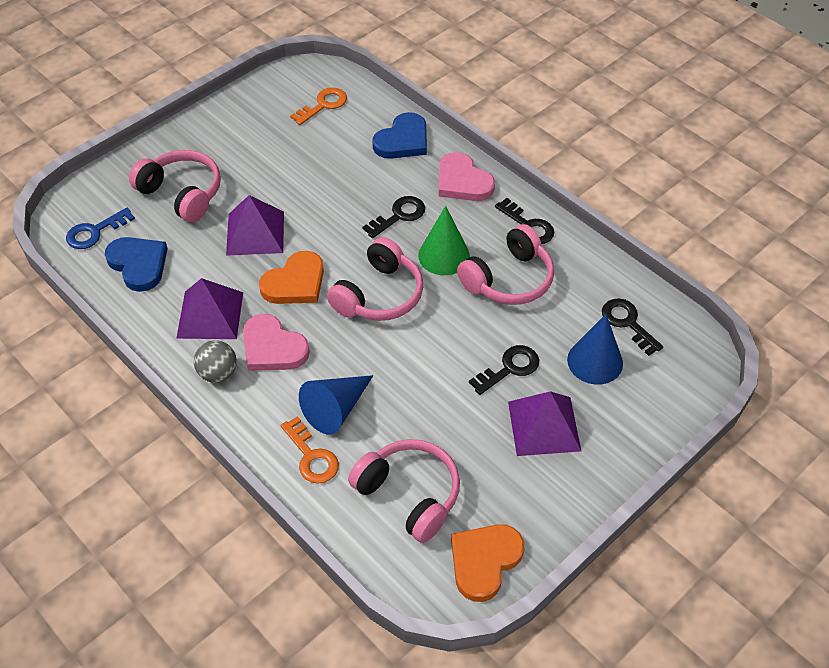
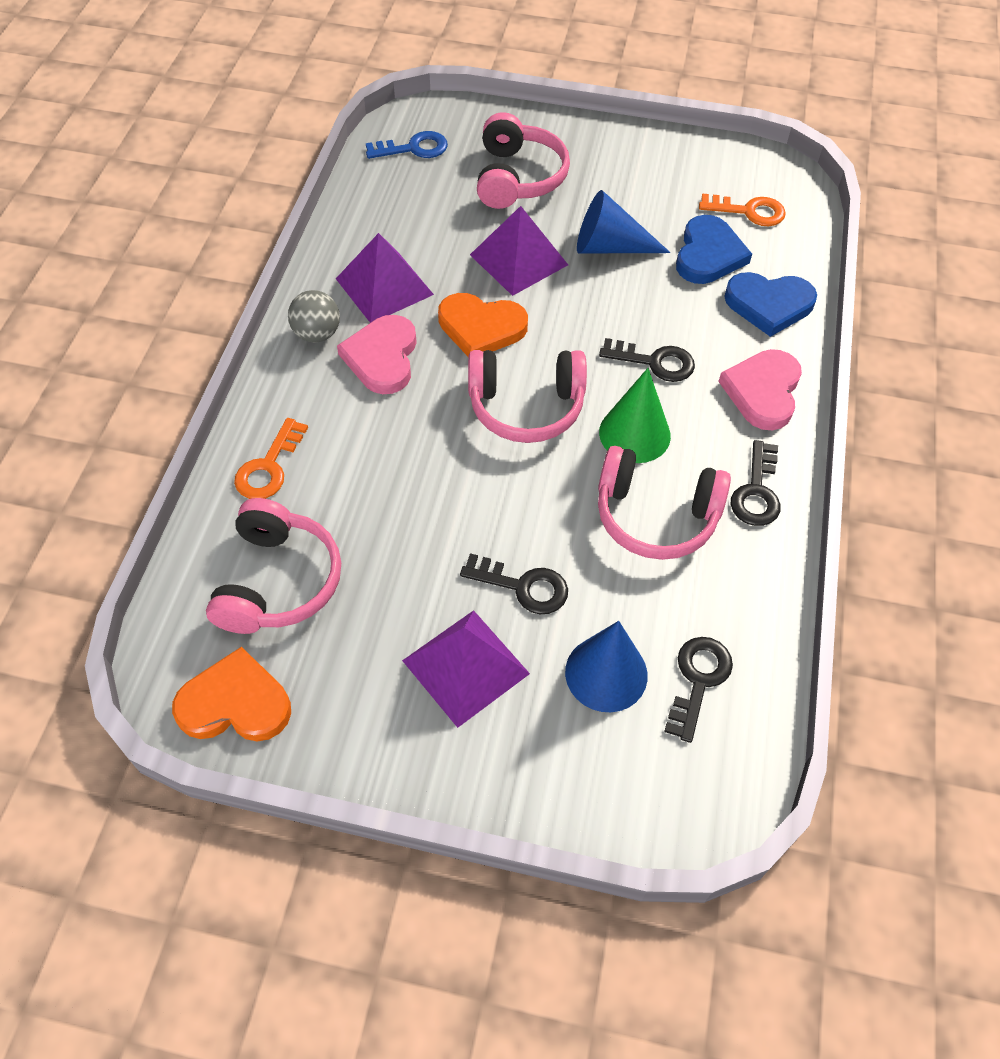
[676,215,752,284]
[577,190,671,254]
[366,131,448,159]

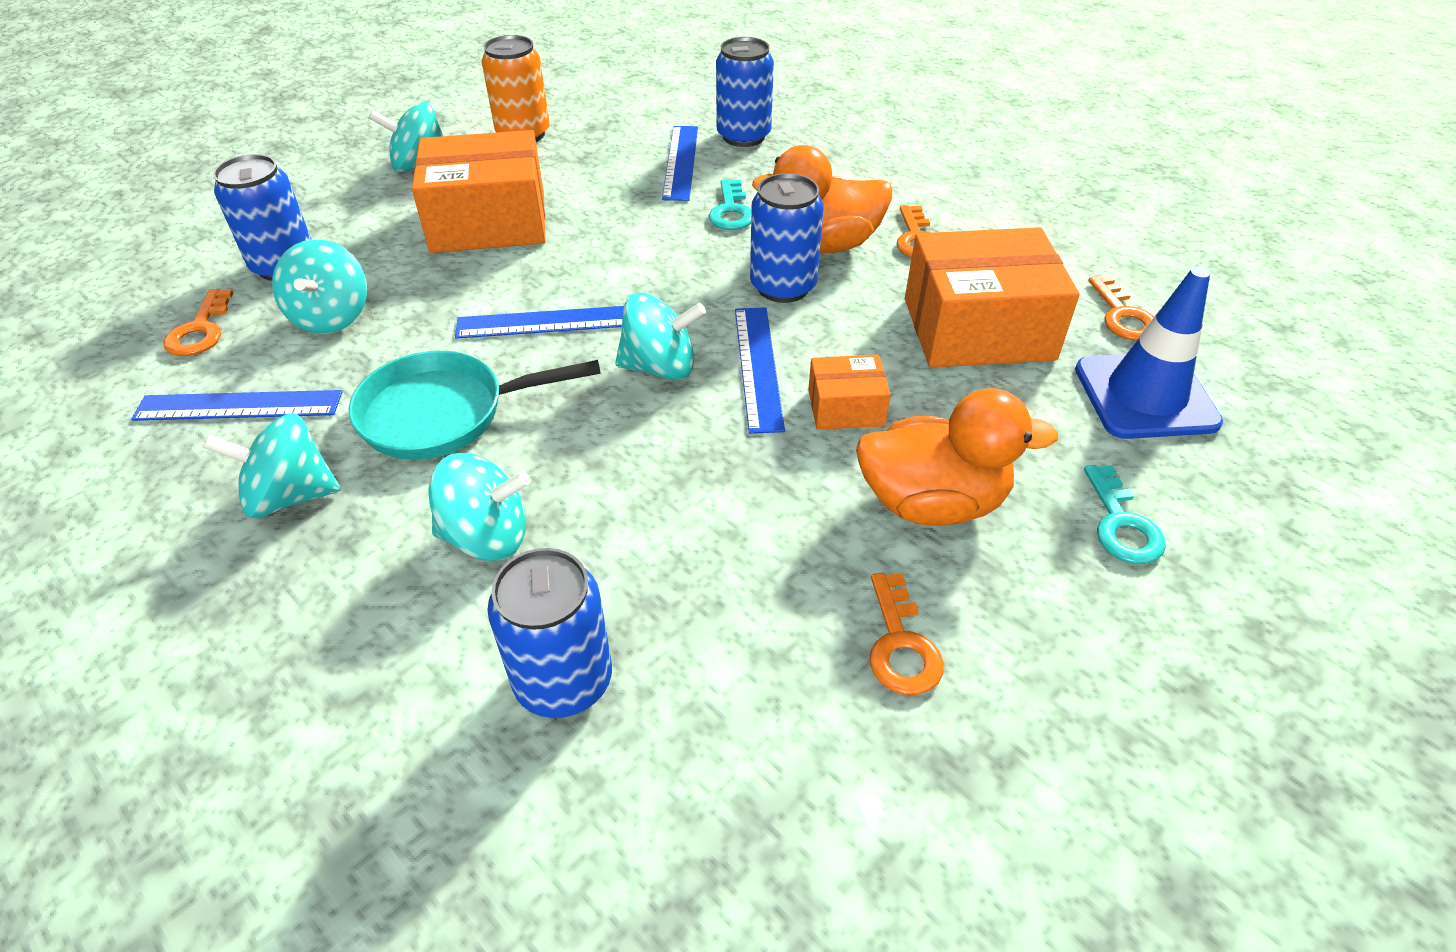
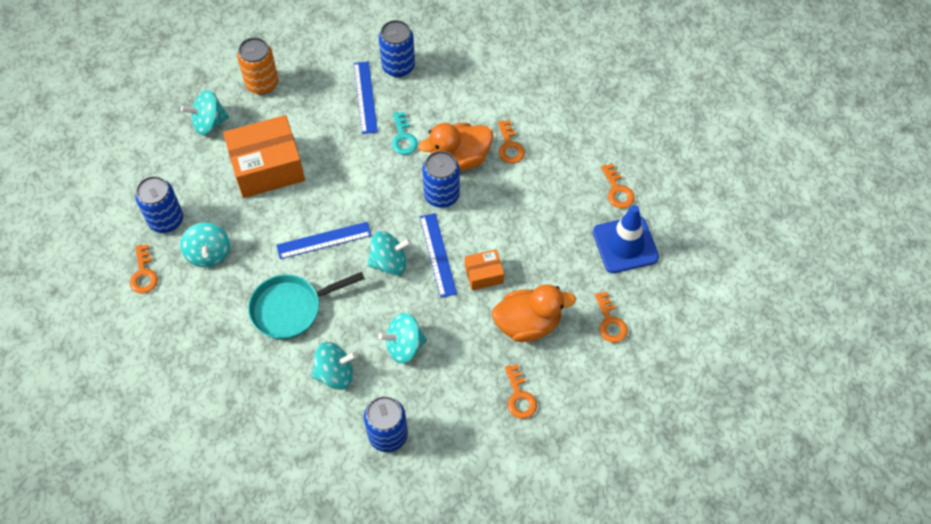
[131,390,343,421] (first image)
[905,227,1080,368] (first image)
[378,313,427,363]
[595,292,628,343]

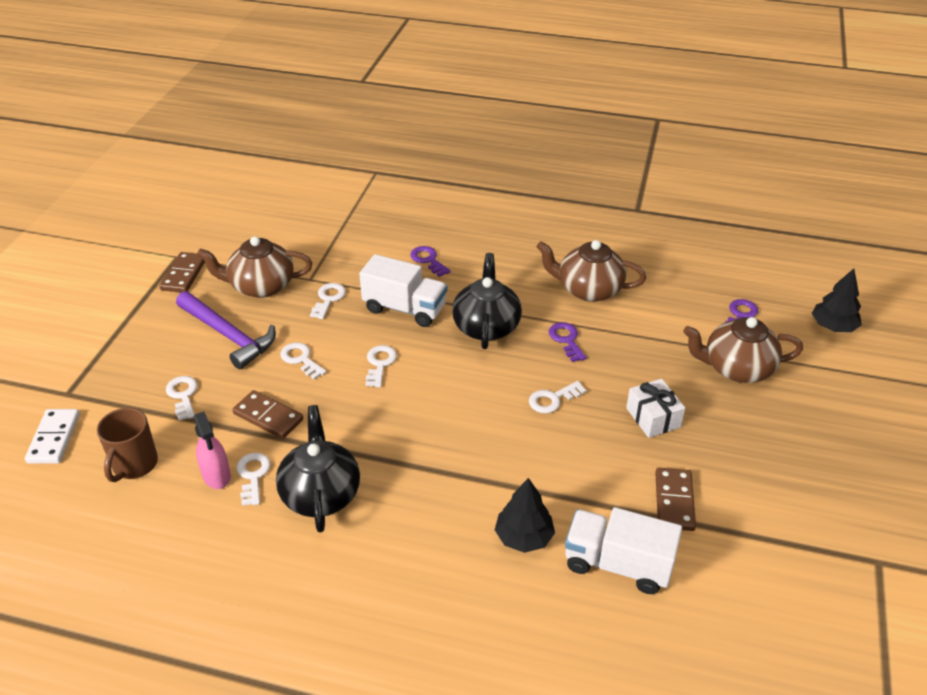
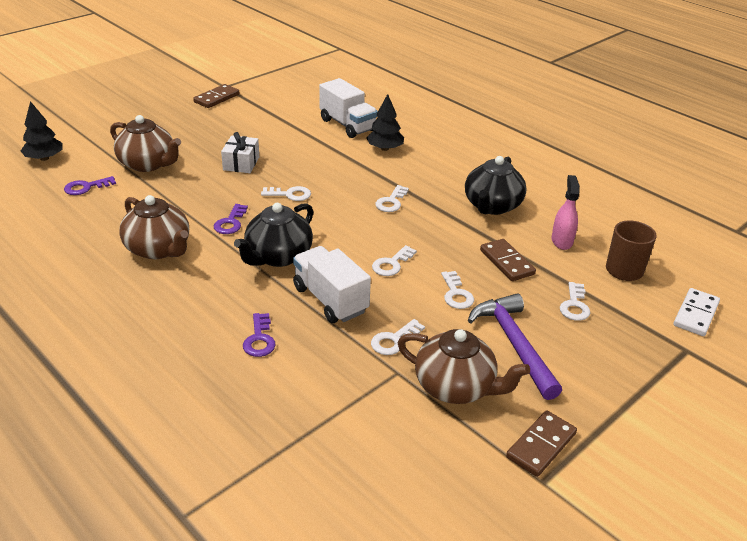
[375,185,409,212]
[193,84,239,108]

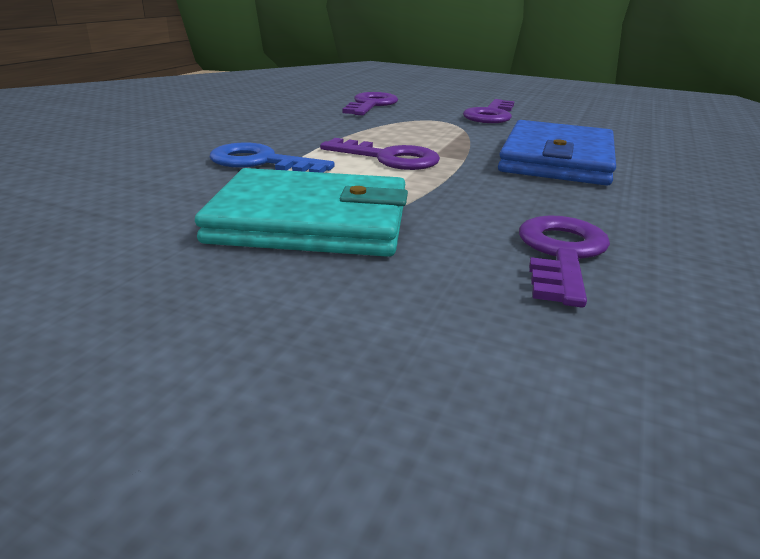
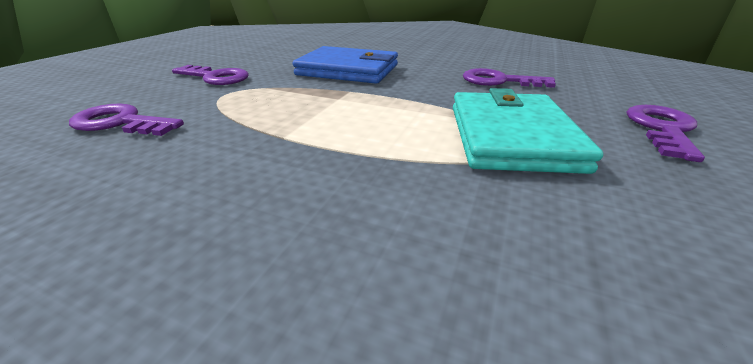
[210,142,335,173] (first image)
[627,105,705,162]

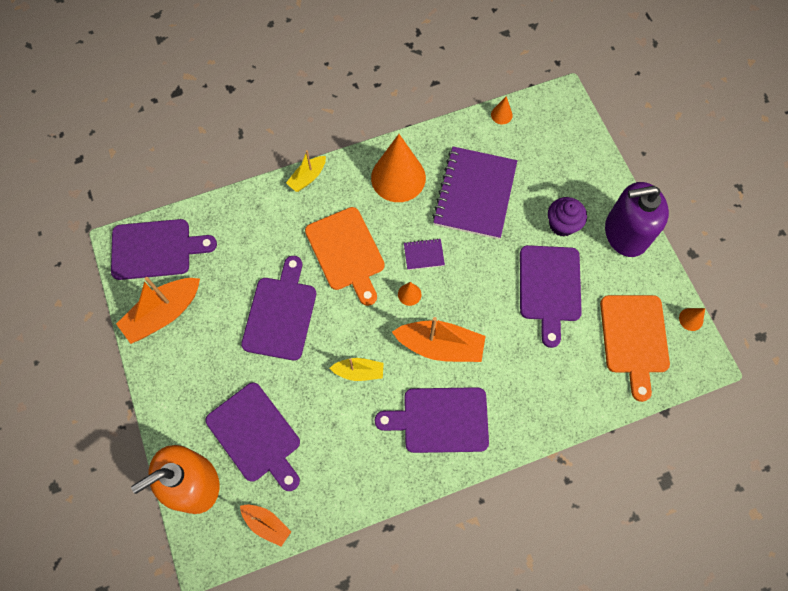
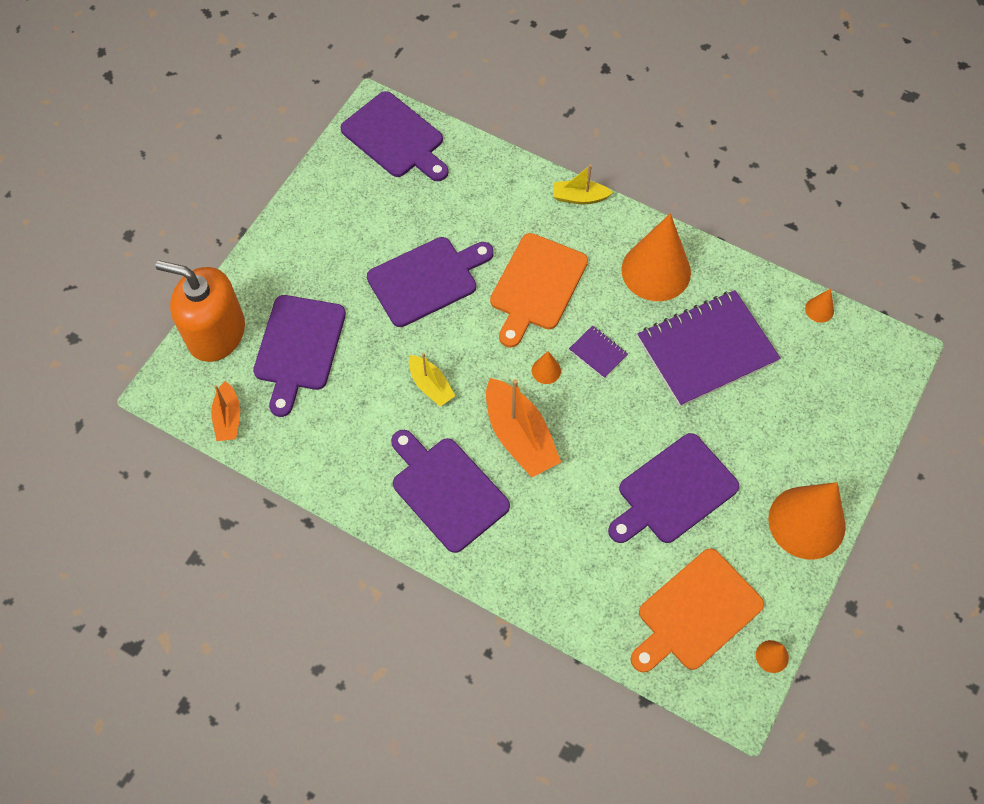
[116,277,200,344] (first image)
[548,197,587,237] (first image)
[768,482,846,559]

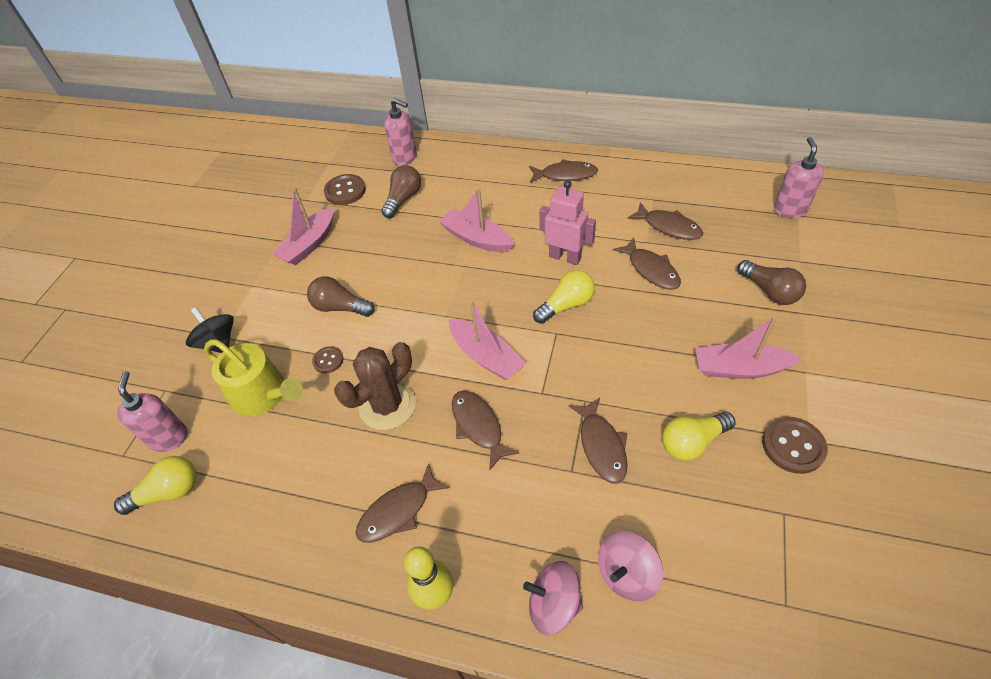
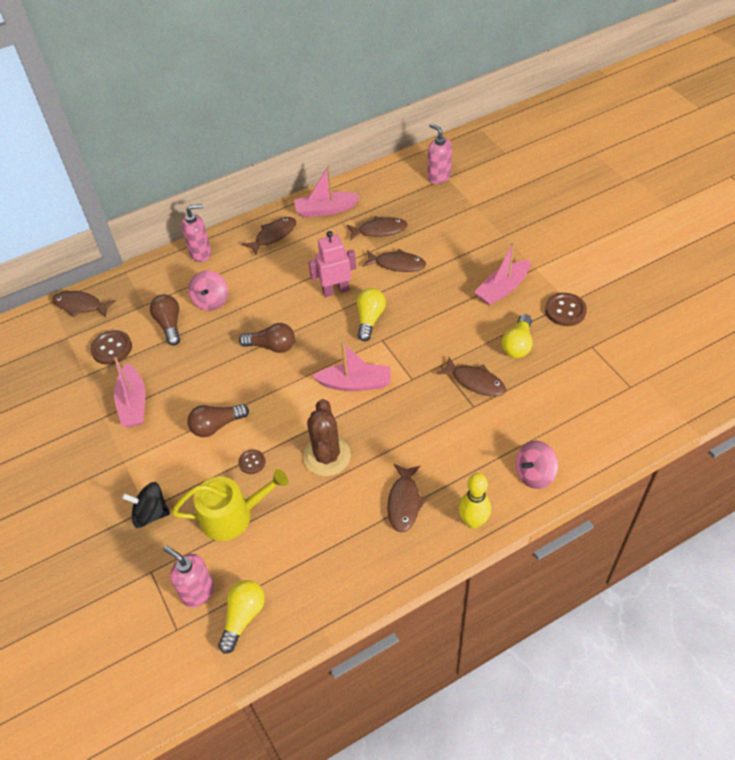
[181,204,211,262]
[294,165,360,217]
[52,291,116,318]
[188,270,228,311]
[239,323,295,353]

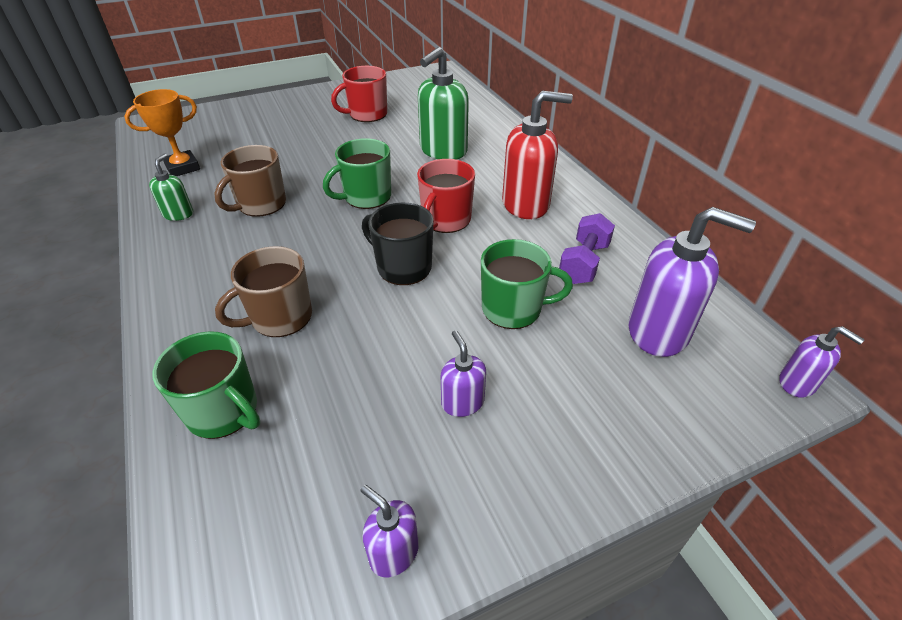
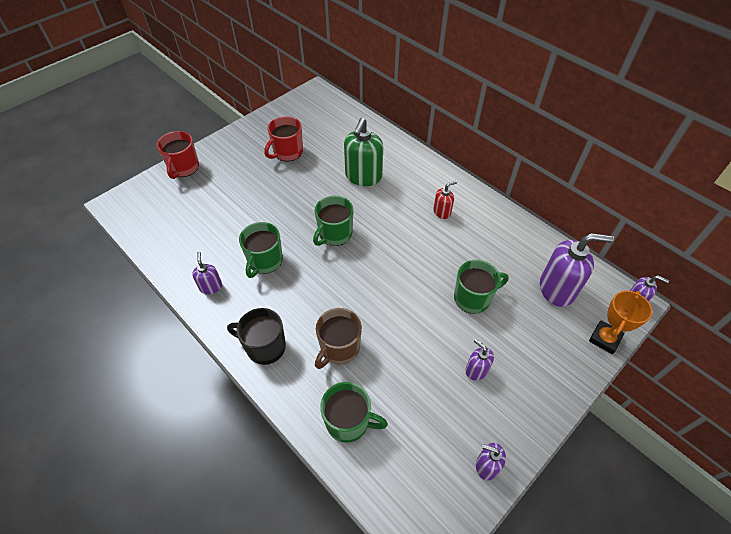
[559,213,615,284] (first image)
[589,291,652,354]
[227,308,286,365]
[157,131,199,179]
[192,252,222,294]
[239,222,283,278]
[433,181,457,219]

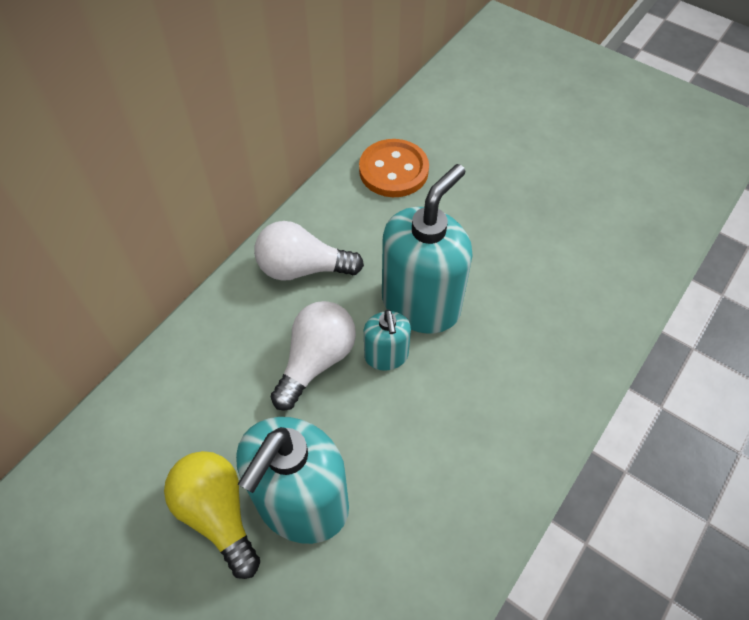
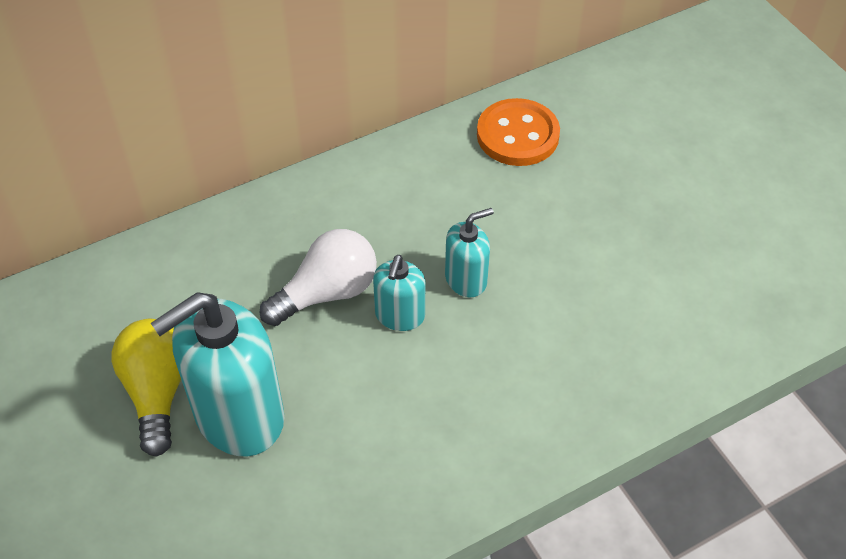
[254,221,364,281] (first image)
[445,208,494,298]

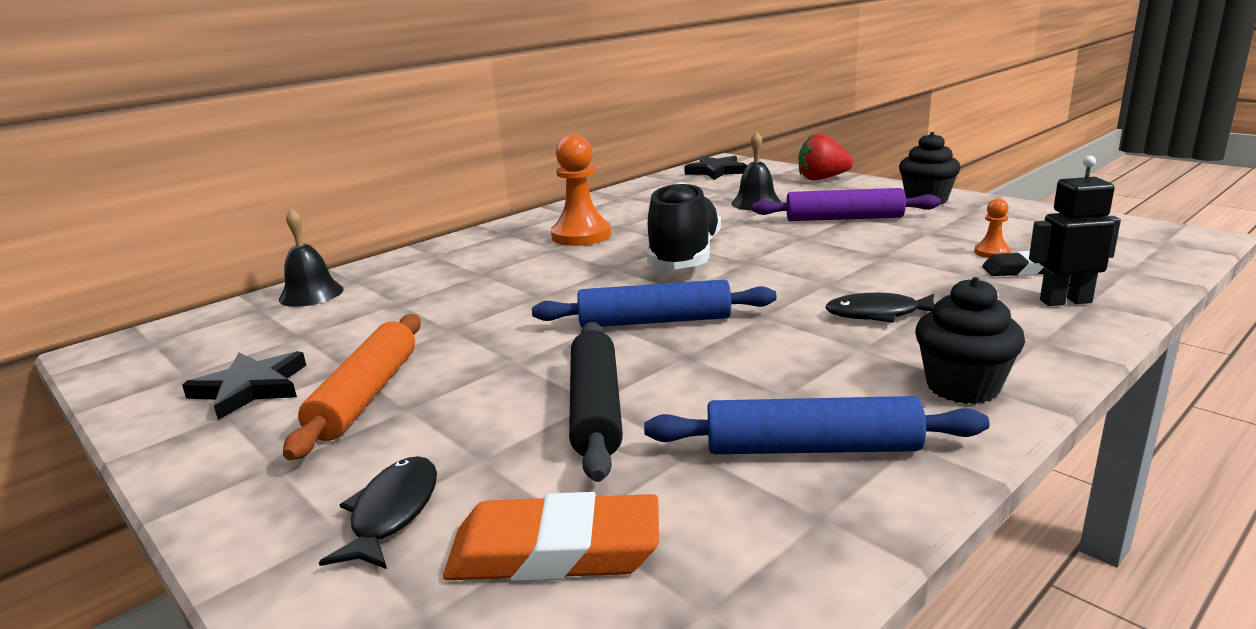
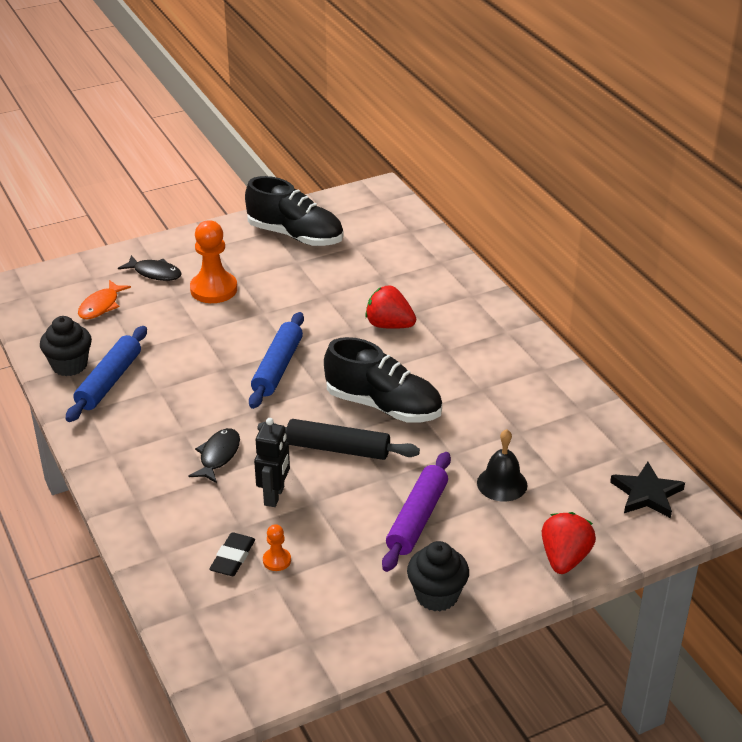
[279,209,344,307] (first image)
[283,314,421,461] (first image)
[365,285,416,329]
[190,220,237,303]
[258,419,420,460]
[40,316,92,376]
[254,418,290,507]
[245,176,343,246]
[78,280,131,319]

